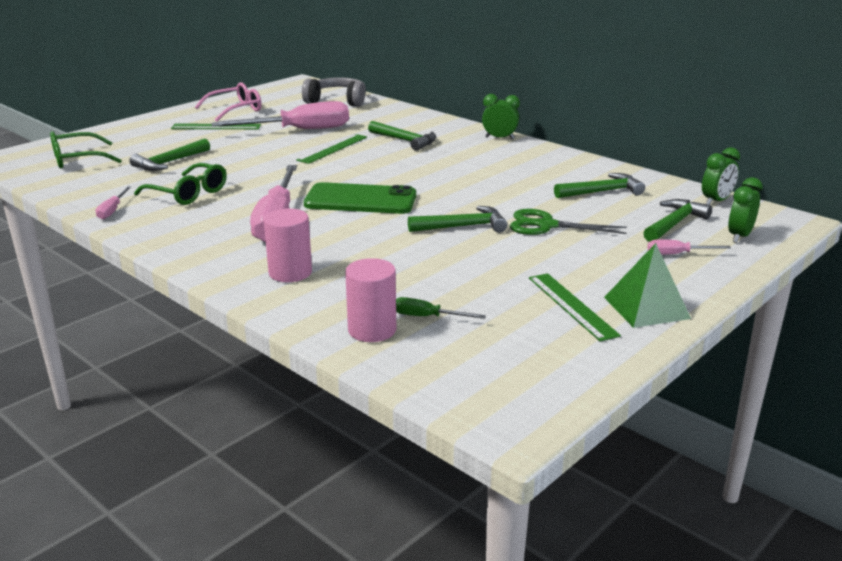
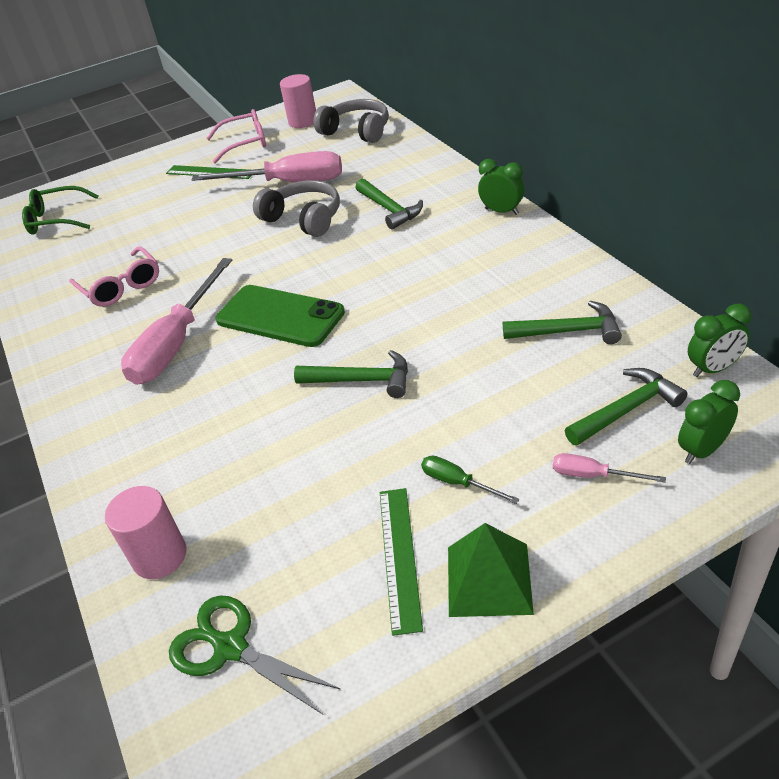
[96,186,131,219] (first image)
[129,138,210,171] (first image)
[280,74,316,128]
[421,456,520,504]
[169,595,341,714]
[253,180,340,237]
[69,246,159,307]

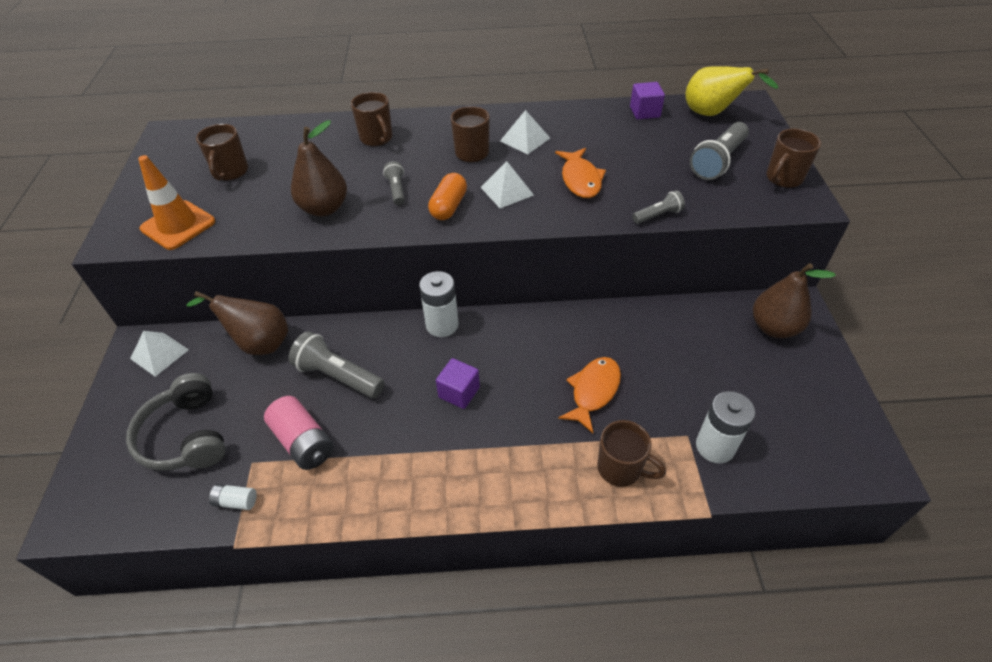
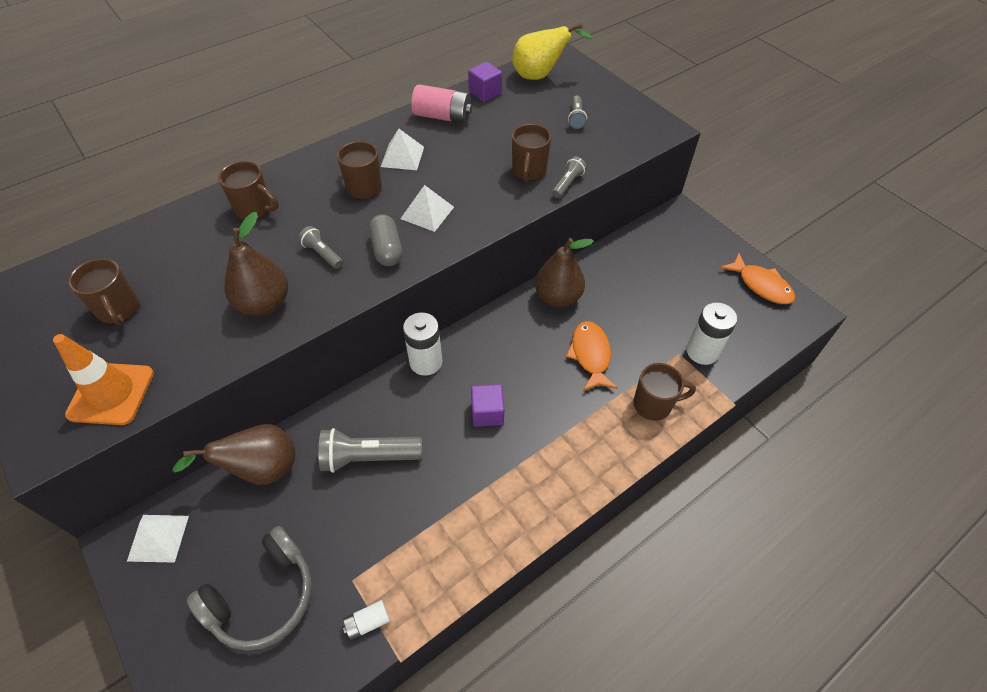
[411,84,472,124]
[720,253,795,304]
[535,238,594,307]
[512,124,551,182]
[369,214,402,266]
[187,526,312,651]
[568,96,587,129]

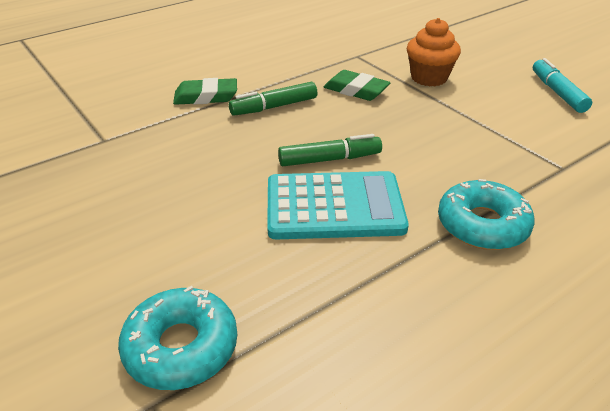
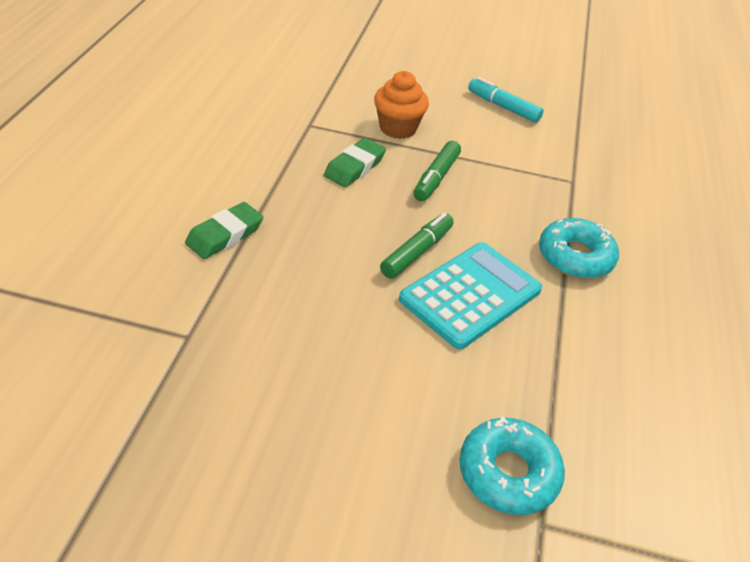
[413,141,461,201]
[324,138,386,187]

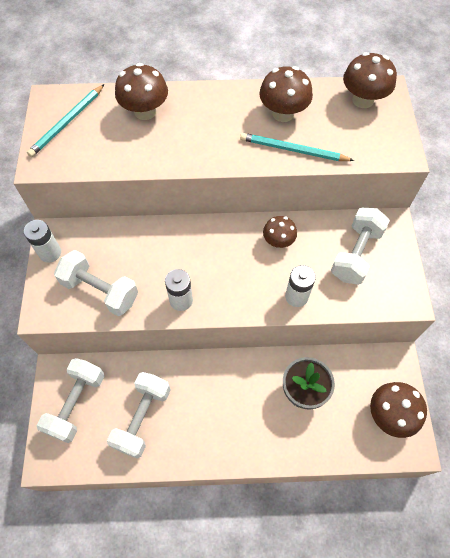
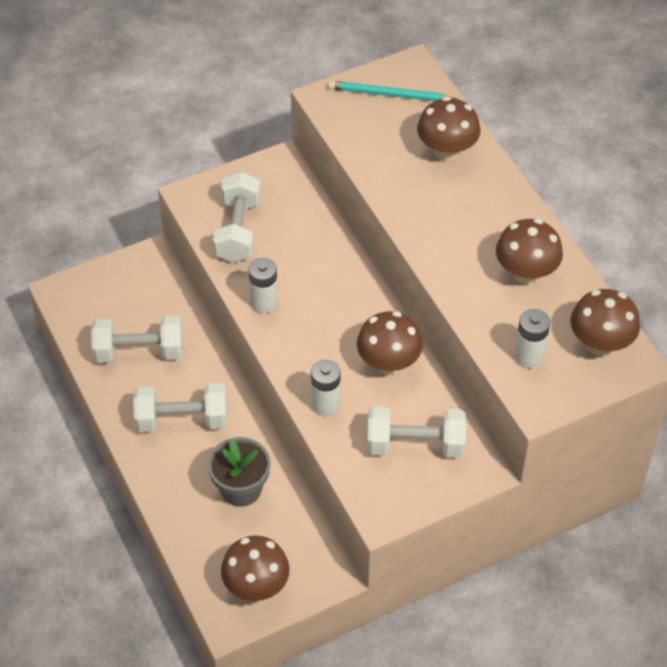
[240,133,354,161] (first image)
[514,309,550,368]
[133,383,227,432]
[357,311,423,375]

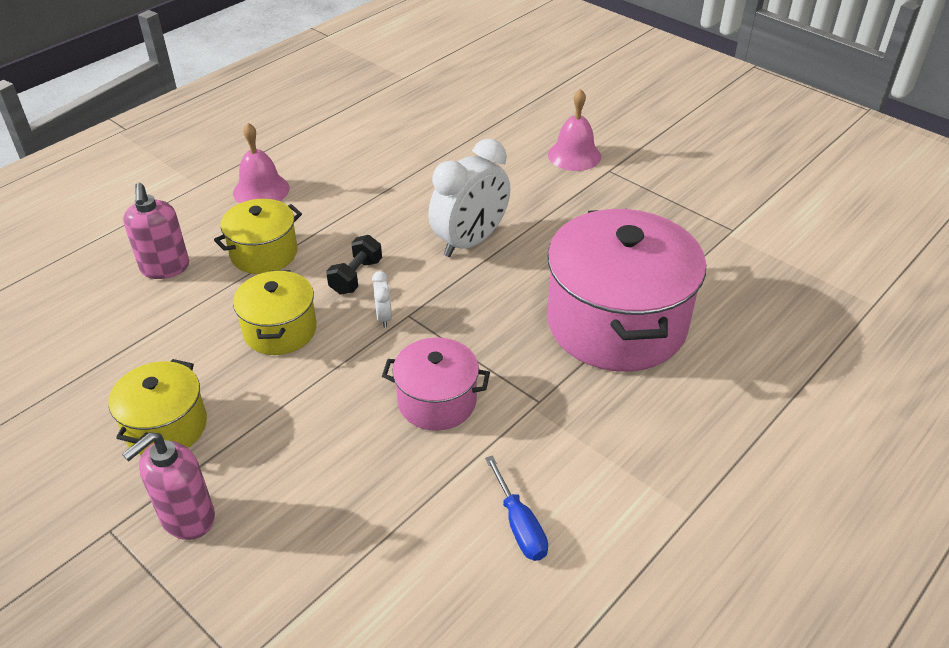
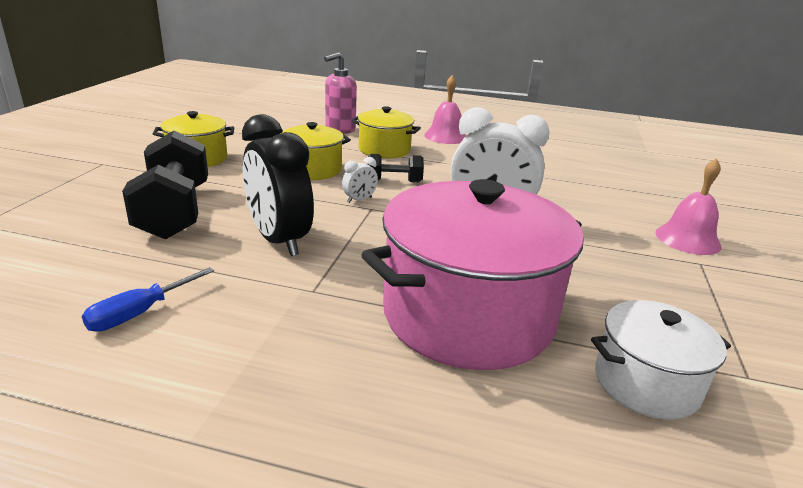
[122,432,215,540] (first image)
[122,130,208,240]
[591,300,731,420]
[242,114,314,256]

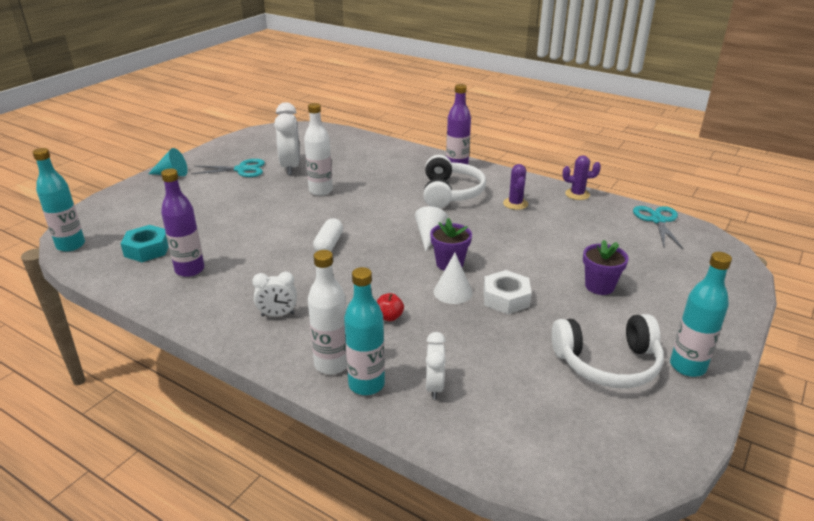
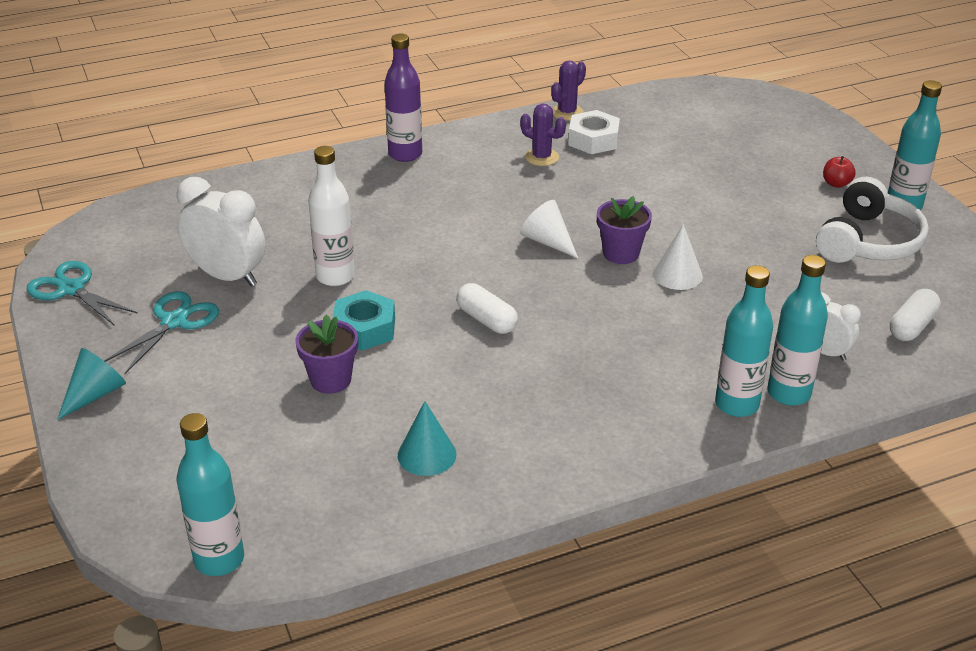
[252,272,297,317] (first image)
[423,155,486,208] (first image)
[890,289,941,341]
[333,290,395,351]
[823,156,856,188]
[568,110,620,154]
[295,314,358,394]
[27,261,137,326]
[398,401,456,476]
[715,265,773,417]

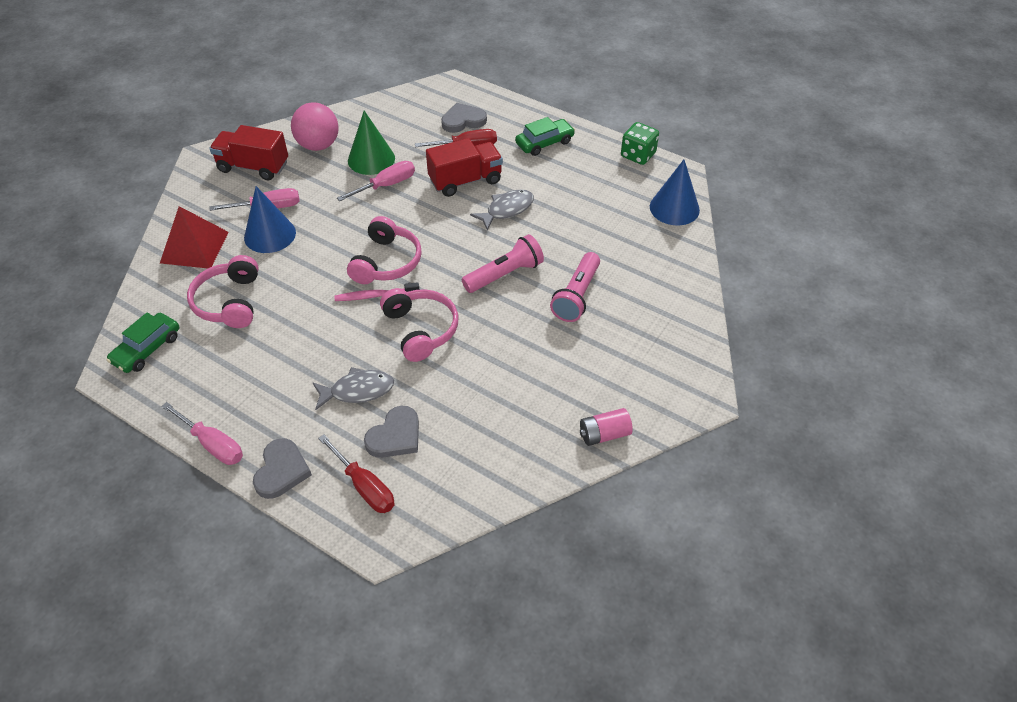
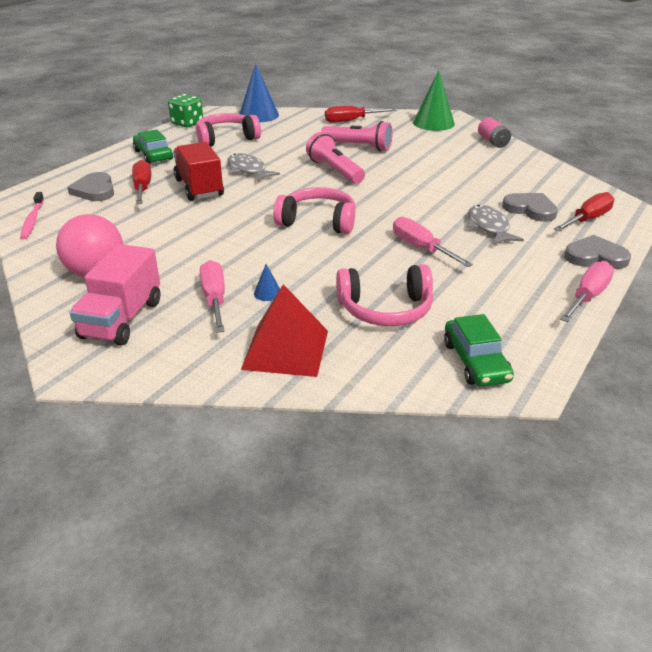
[325,106,396,123]
[20,192,44,239]
[393,217,473,267]
[413,70,455,131]
[196,113,261,147]
[70,244,160,346]
[444,314,514,387]
[254,264,280,301]

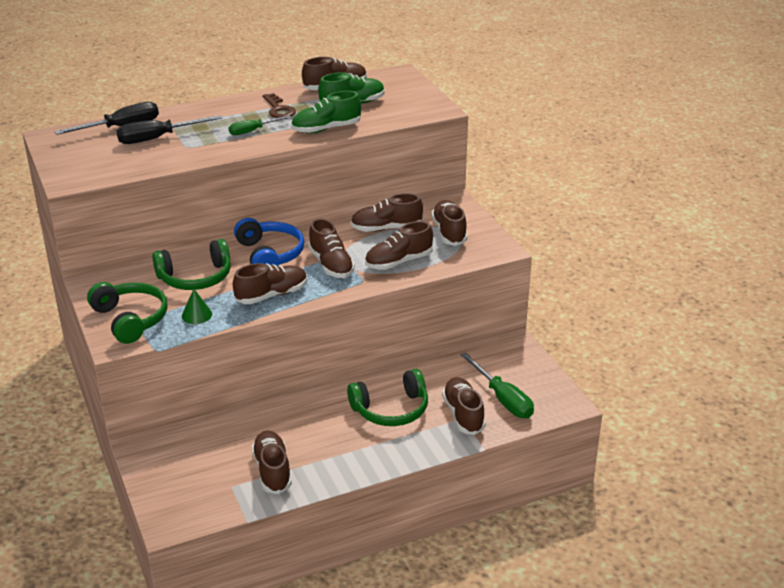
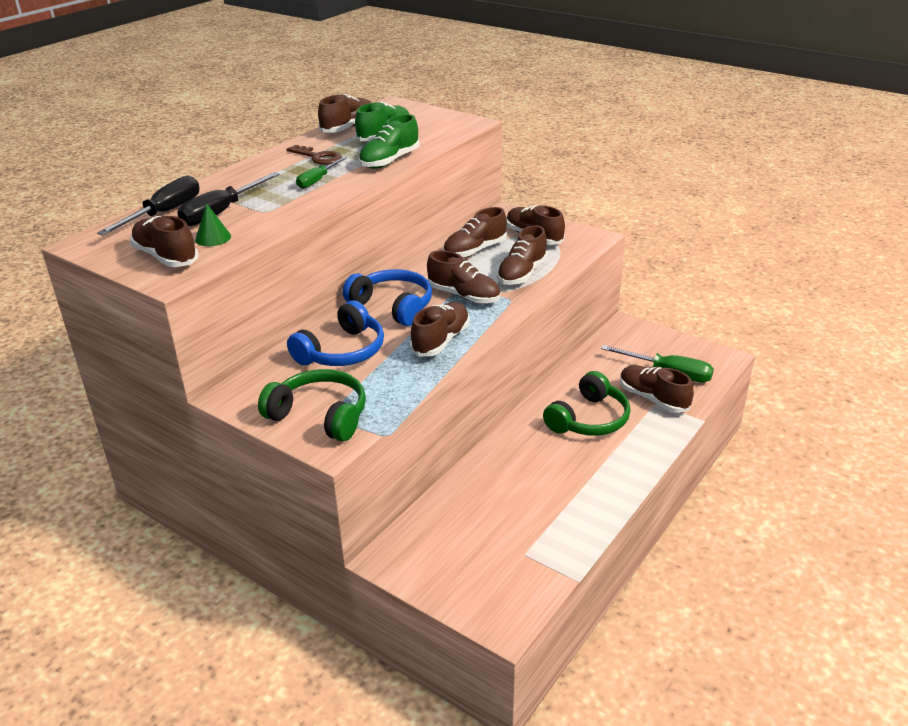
[195,203,231,246]
[130,216,198,267]
[287,300,384,366]

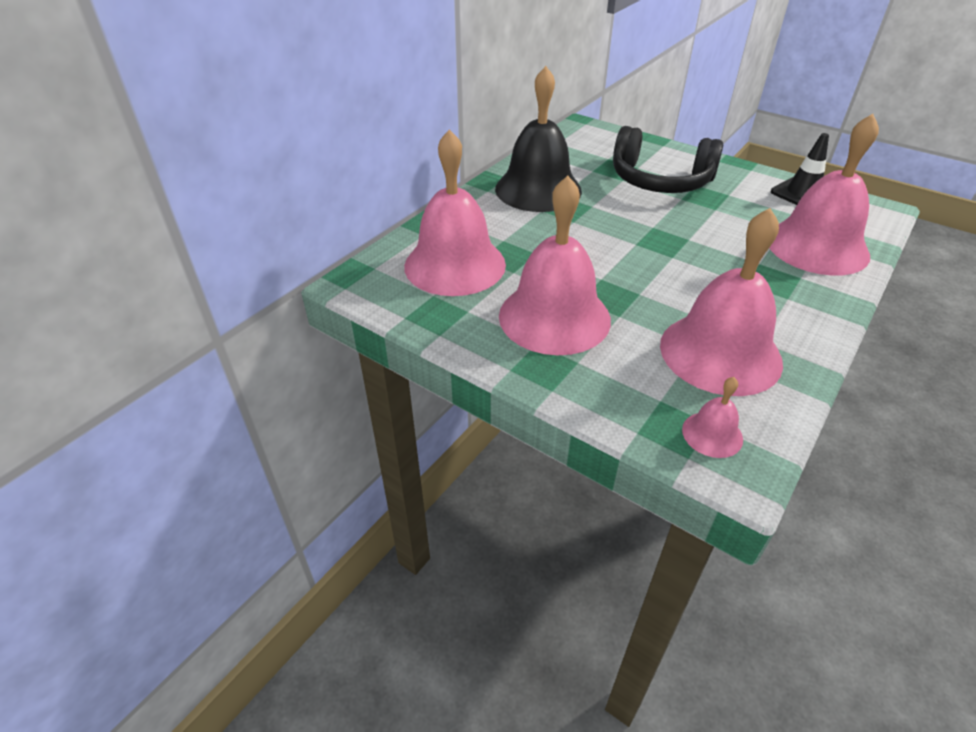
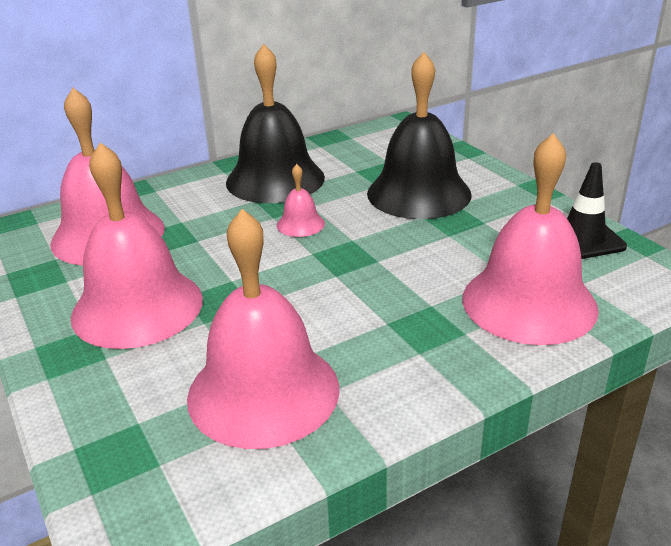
[277,164,325,237]
[367,52,472,219]

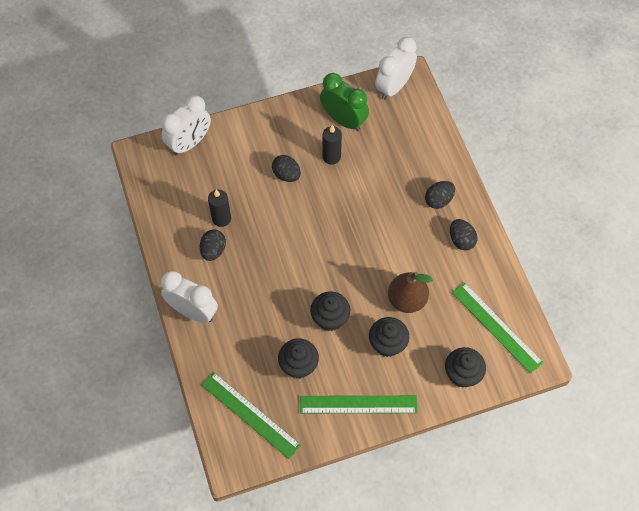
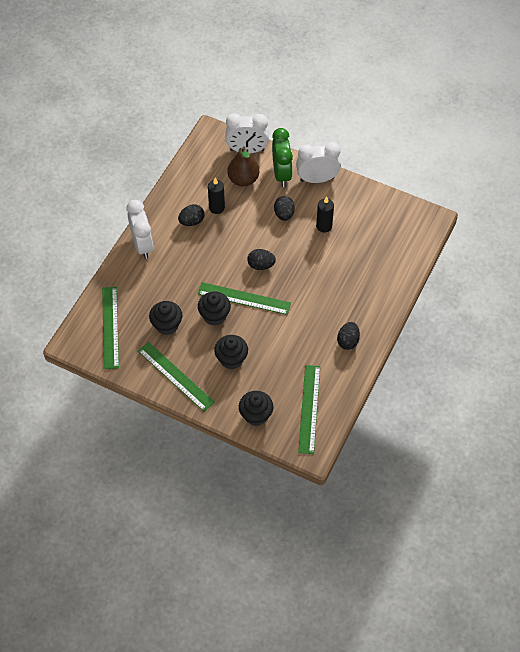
[198,282,291,315]
[272,128,293,187]
[296,142,341,183]
[227,146,259,186]
[247,249,276,270]

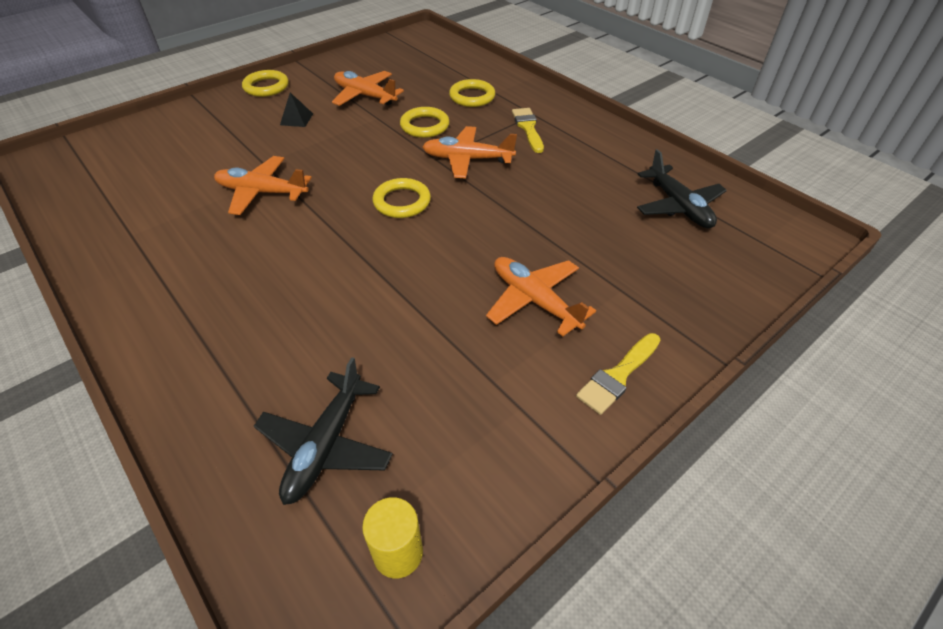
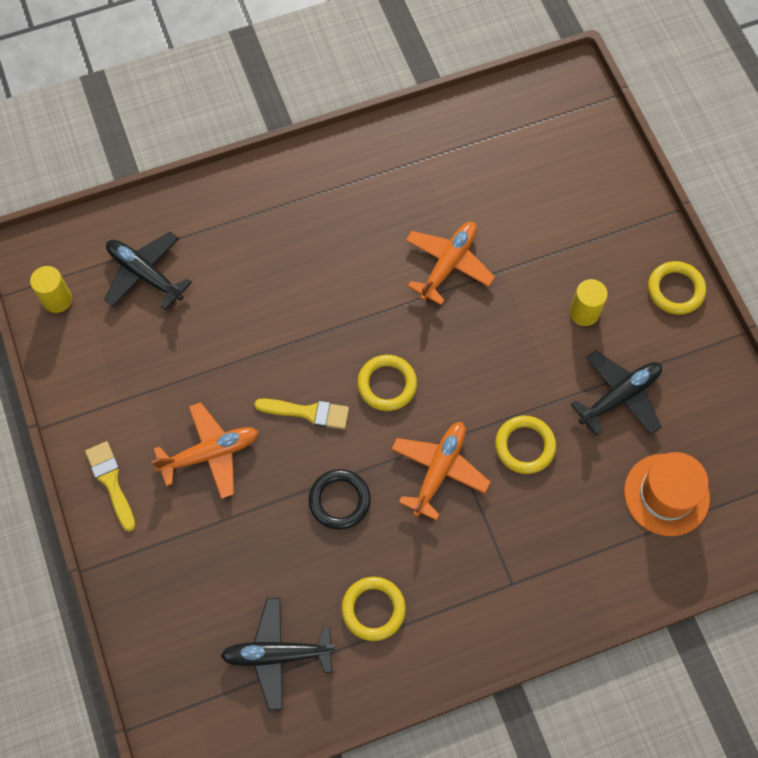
[309,469,371,530]
[624,452,710,536]
[341,577,406,641]
[254,399,349,429]
[570,279,608,326]
[570,351,662,436]

